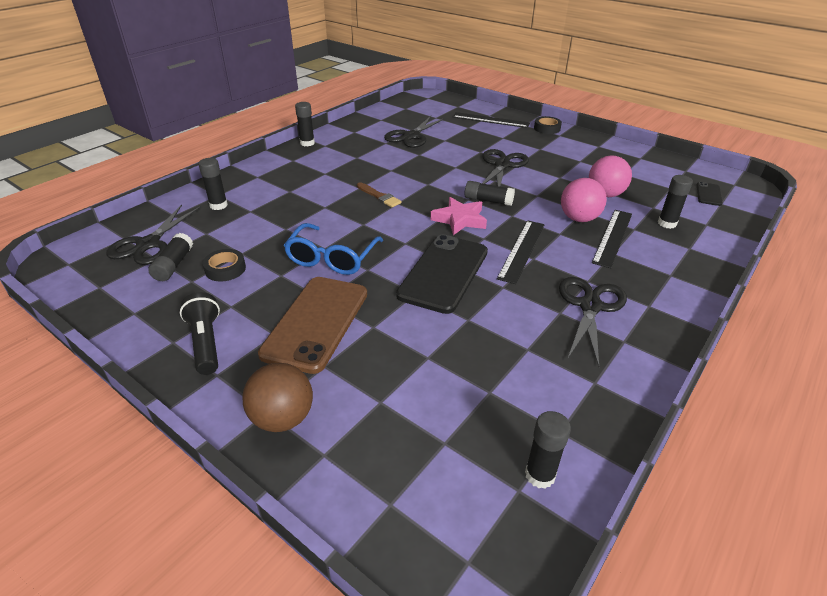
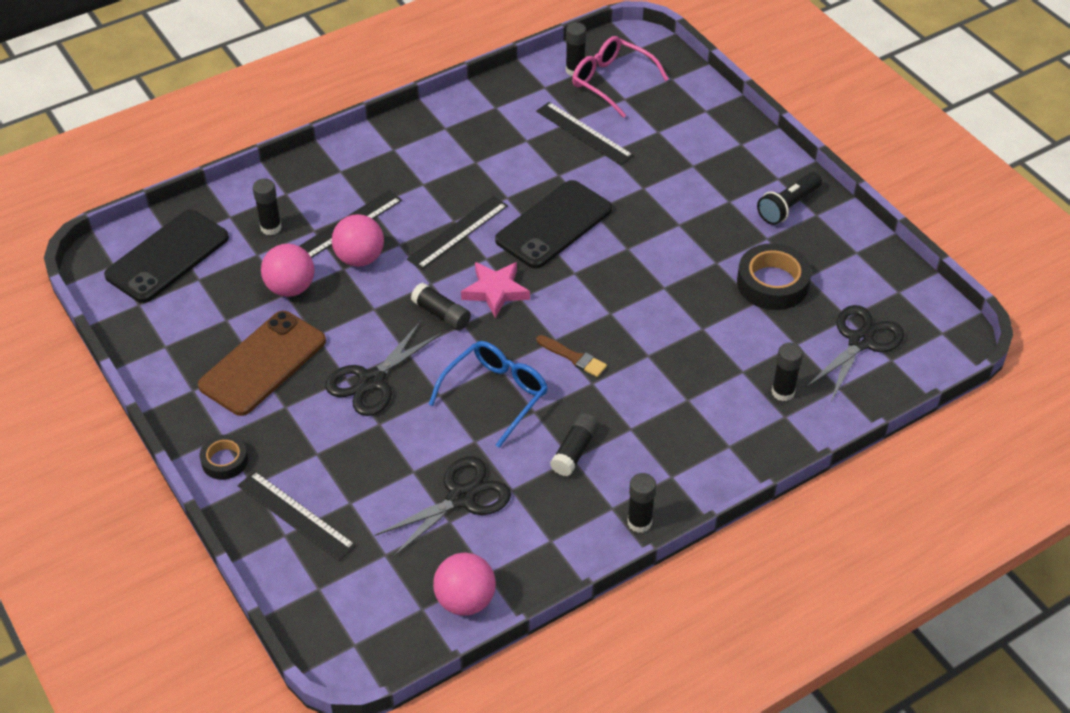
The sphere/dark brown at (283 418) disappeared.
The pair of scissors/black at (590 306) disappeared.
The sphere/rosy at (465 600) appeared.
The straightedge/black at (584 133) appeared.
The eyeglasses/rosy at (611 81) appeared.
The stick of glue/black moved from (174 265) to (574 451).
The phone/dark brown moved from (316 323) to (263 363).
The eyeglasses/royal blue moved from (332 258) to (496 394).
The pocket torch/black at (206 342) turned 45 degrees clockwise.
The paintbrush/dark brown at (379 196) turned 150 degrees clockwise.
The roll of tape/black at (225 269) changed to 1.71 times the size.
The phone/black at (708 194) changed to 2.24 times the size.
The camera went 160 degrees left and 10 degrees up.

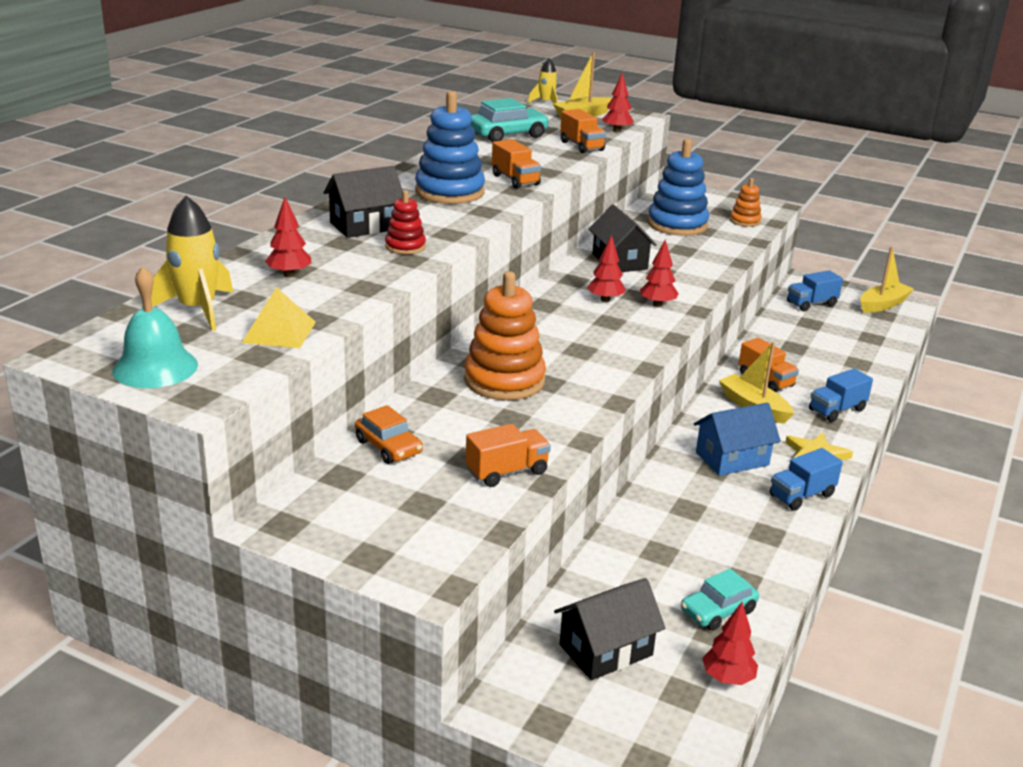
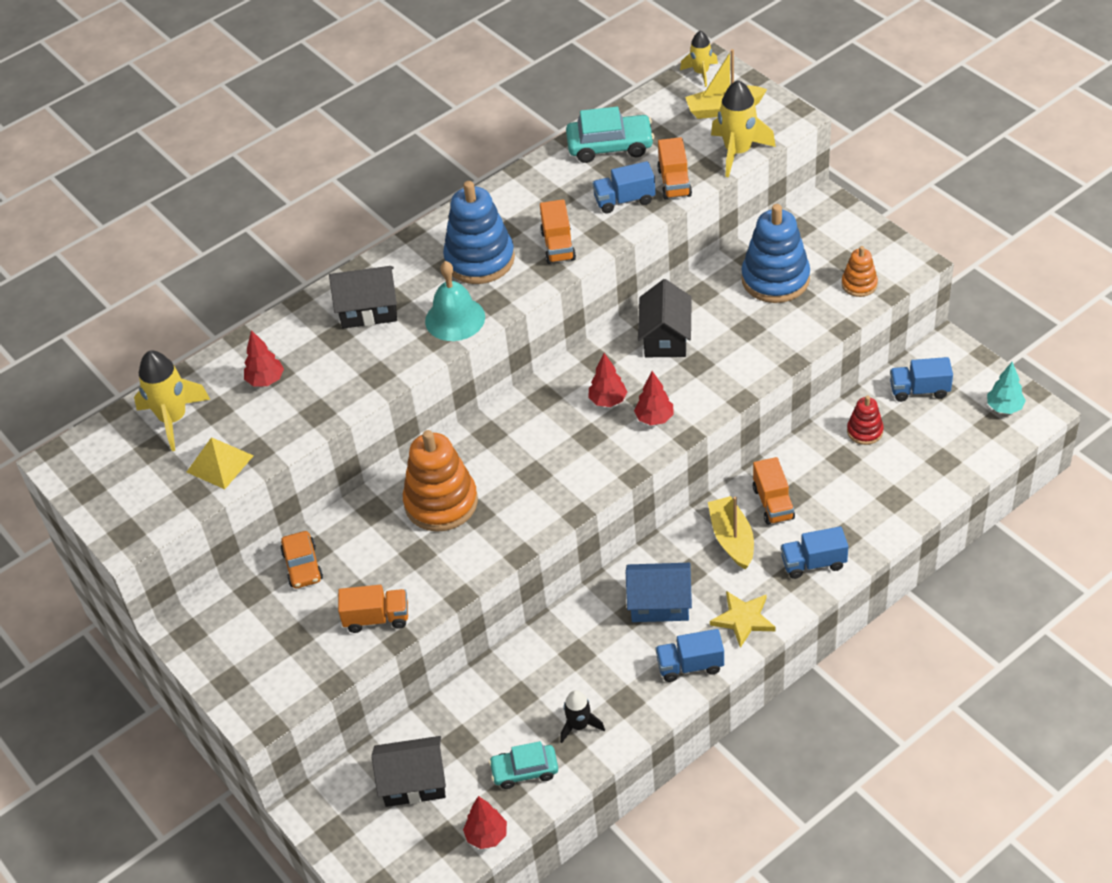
The spaceship/black at (579 725) appeared.
The truck/royal blue at (624 200) appeared.
The school bell/turquoise moved from (155 367) to (455 319).
The ring stacker/crimson moved from (405 247) to (865 431).
The fir tree/crimson at (617 131) was replaced by the spaceship/bright yellow at (738 152).
The toy boat/bright yellow at (883 305) was replaced by the fir tree/turquoise at (1004 407).
The camera went 30 degrees right and 20 degrees up.

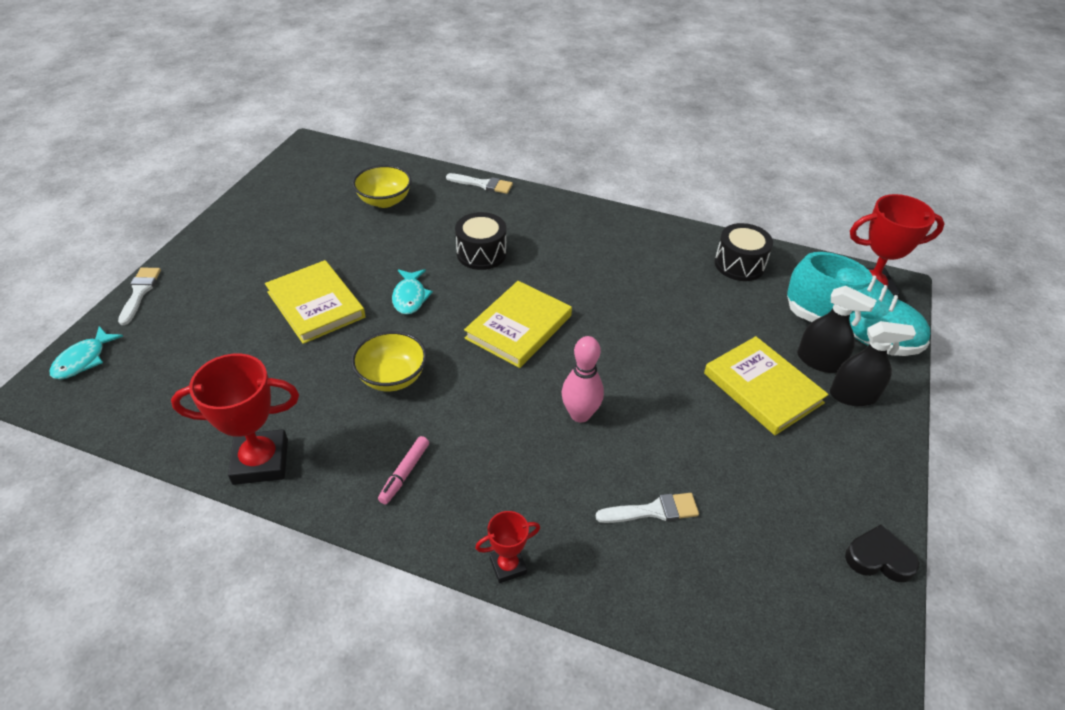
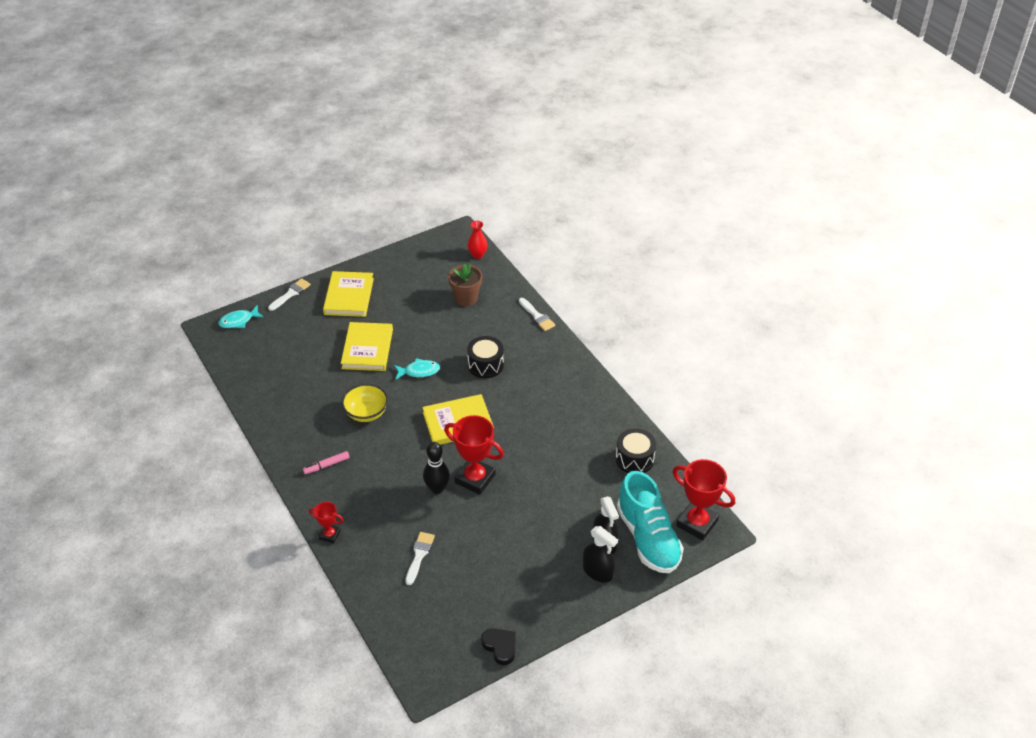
The flower vase/crimson at (477 255) appeared.
The award cup/crimson moved from (260 461) to (475 478).
The hardcover/bright yellow moved from (762 388) to (349 296).
The bowl/bright yellow at (384 201) was replaced by the plant pot/dark brown at (466 298).
The tenpin/rosy at (580 414) became the tenpin/black at (437 489).
The toy fish/turquoise at (410 297) turned 135 degrees counterclockwise.
The paintbrush/white at (653 511) turned 105 degrees counterclockwise.
The camera went 40 degrees right and 0 degrees up.

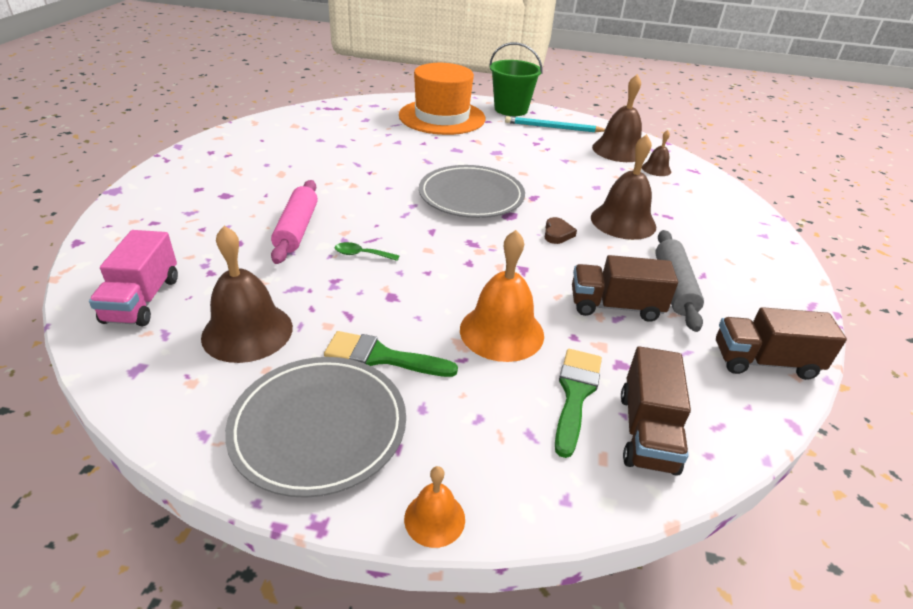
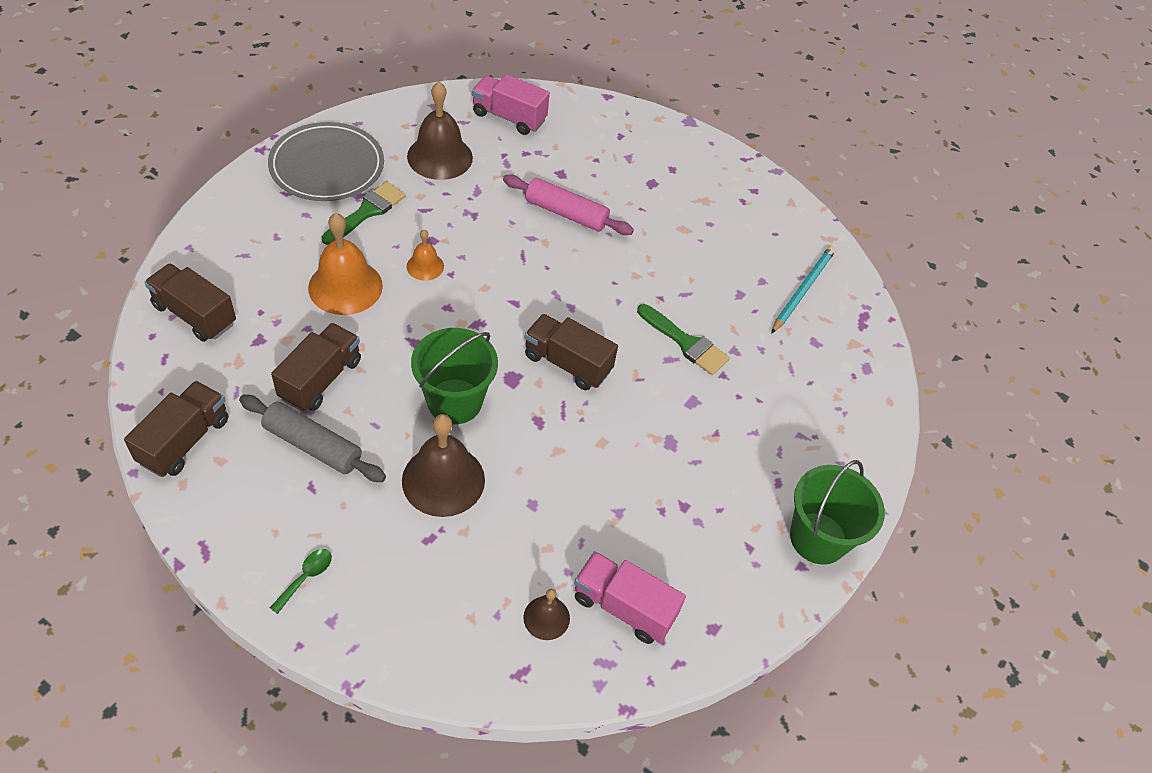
The hat/orange at (442 117) disappeared.
The spoon/leaf-green moved from (361 254) to (306 577).
The school bell/orange moved from (434 518) to (425 266).
The pencil/turquoise moved from (553 127) to (803 290).
The paintbrush/leaf-green moved from (575 394) to (685 342).
The plate/ash-grey at (471 196) was replaced by the truck/dark brown at (567 363).
The heart shape/dark brown at (557 234) was replaced by the bucket/leaf-green at (454 401).
The school bell/dark brown at (618 150) was replaced by the truck/rosy at (624 607).
The camera went 110 degrees right and 15 degrees up.

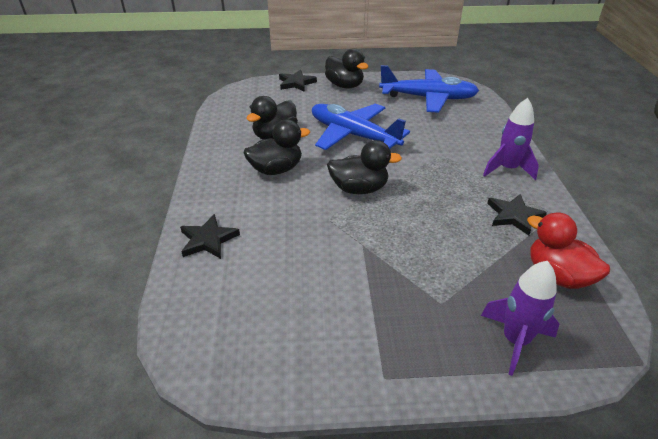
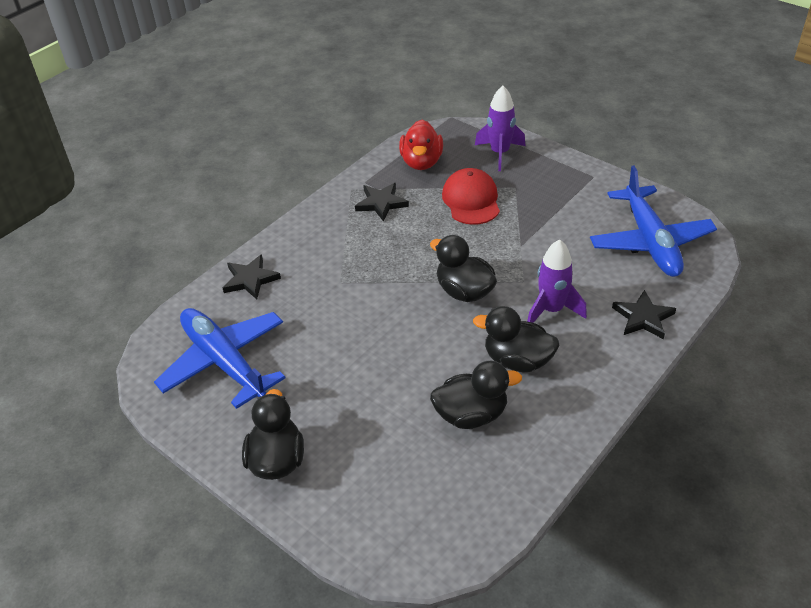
The baseball cap/crimson at (471 200) appeared.
The star/black moved from (296 83) to (250 279).
The toy plane/royal blue moved from (353 135) to (650 242).
The spaceship/purple moved from (507 169) to (551 310).
The camera went 135 degrees left and 5 degrees up.

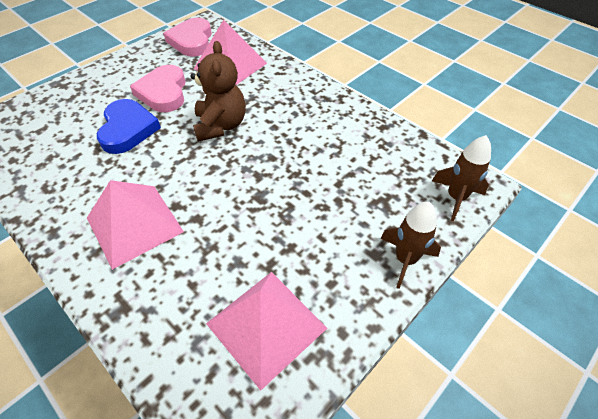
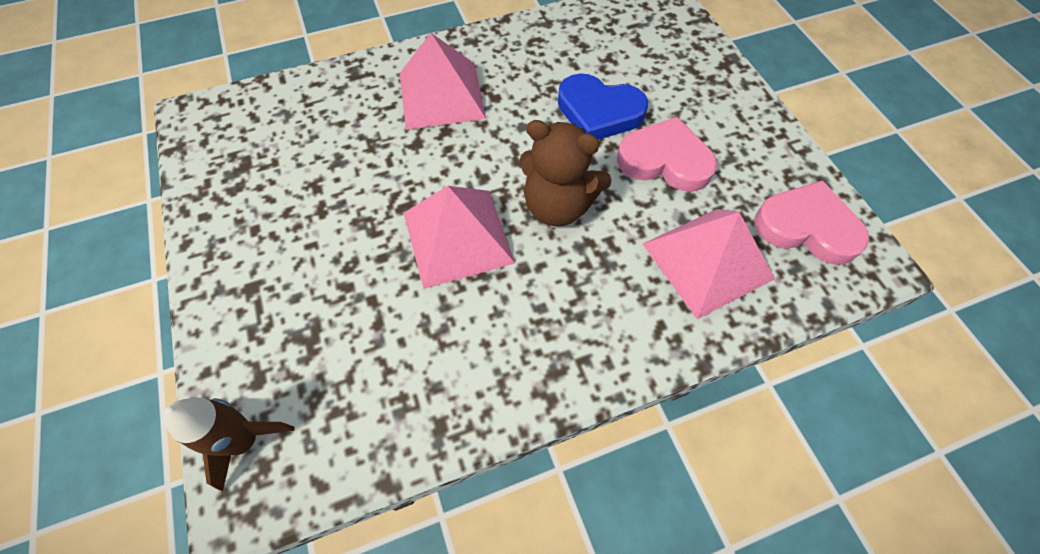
The spaceship/dark brown at (405 259) disappeared.
The pyramid shape/rosy moved from (266 326) to (457 237).
The camera went 115 degrees right and 10 degrees up.

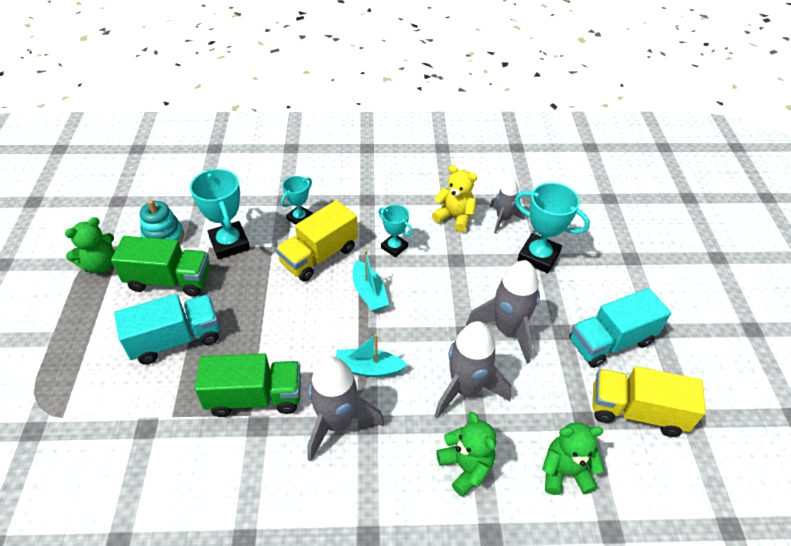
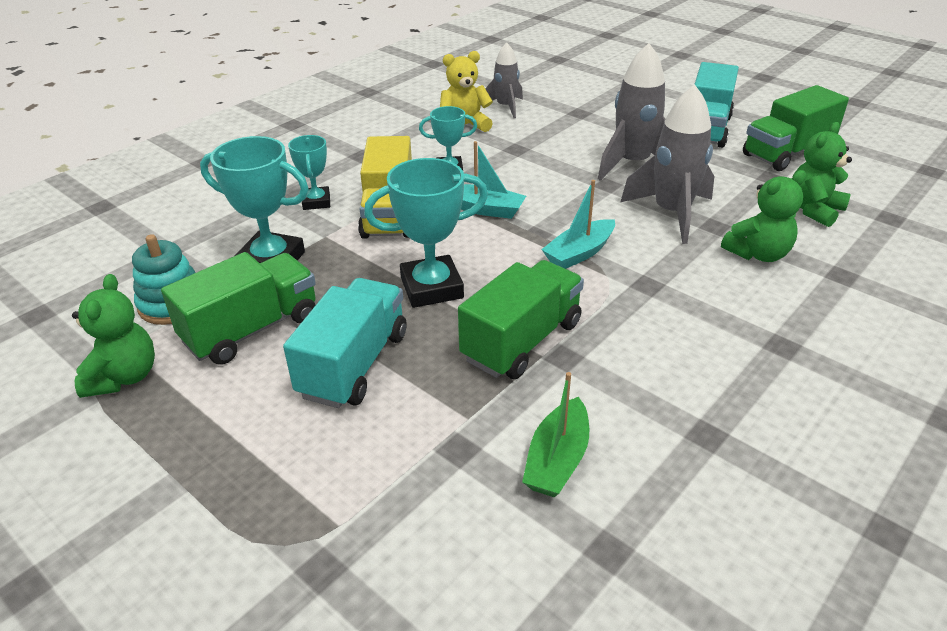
The spaceship/ash-grey at (337 422) disappeared.
The toy boat/leaf-green at (557 460) appeared.
The award cup/turquoise moved from (538 256) to (431 288).
The truck/bright yellow at (636 411) became the truck/leaf-green at (787 153).
The stuffed bear/leaf-green at (466 467) turned 135 degrees clockwise.
The camera went 45 degrees left and 10 degrees down.

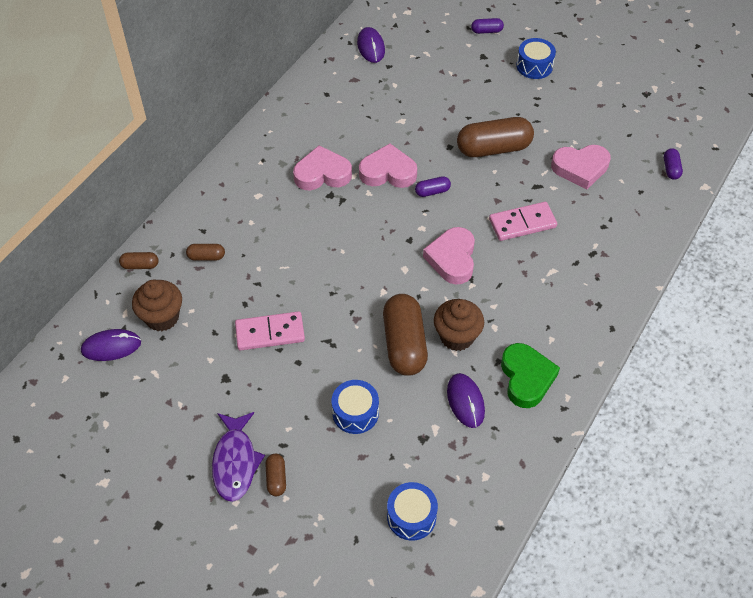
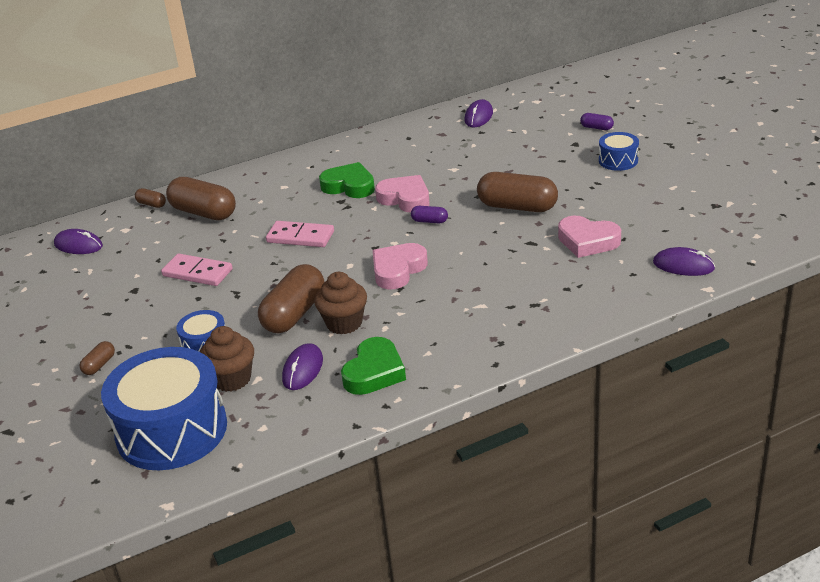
The toy fish/purple at (235 462) disappeared.
The cupcake/dark brown moved from (162 317) to (232 379).
The domino tile/rosy moved from (522 223) to (300 237).
The pill shape/purple at (671 169) was replaced by the mouse/purple at (683 266).
The heart shape/rosy at (322 174) became the heart shape/leaf-green at (349 186).
The pill shape/dark brown at (206 257) changed to 2.17 times the size.
The drum/royal blue at (411 516) changed to 2.14 times the size.
The camera went 35 degrees right and 20 degrees down.

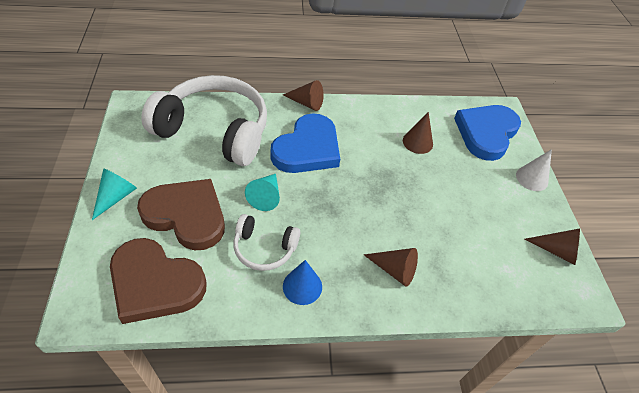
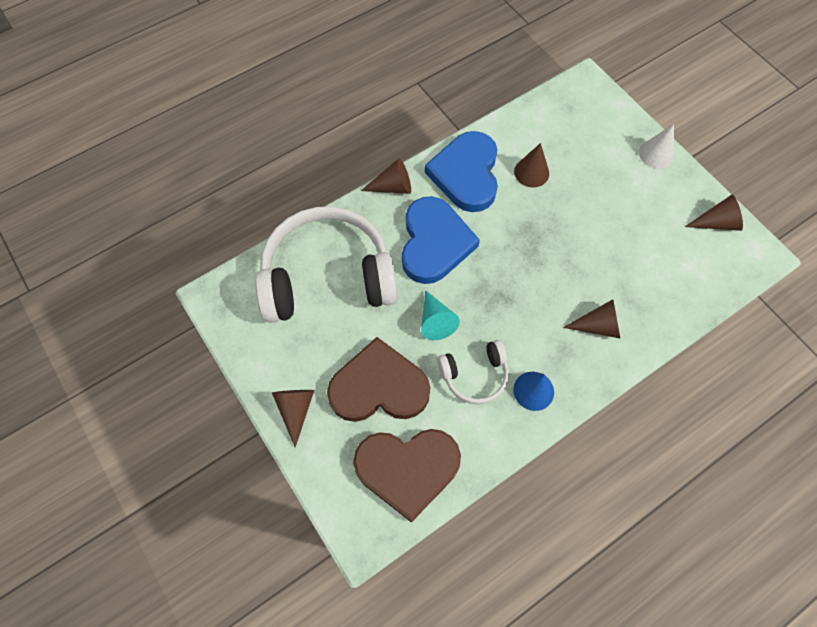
The heart shape/royal blue moved from (486 133) to (466 174).
The solid cone/turquoise at (116 197) became the solid cone/dark brown at (296 410).
The camera went 25 degrees left and 15 degrees up.

